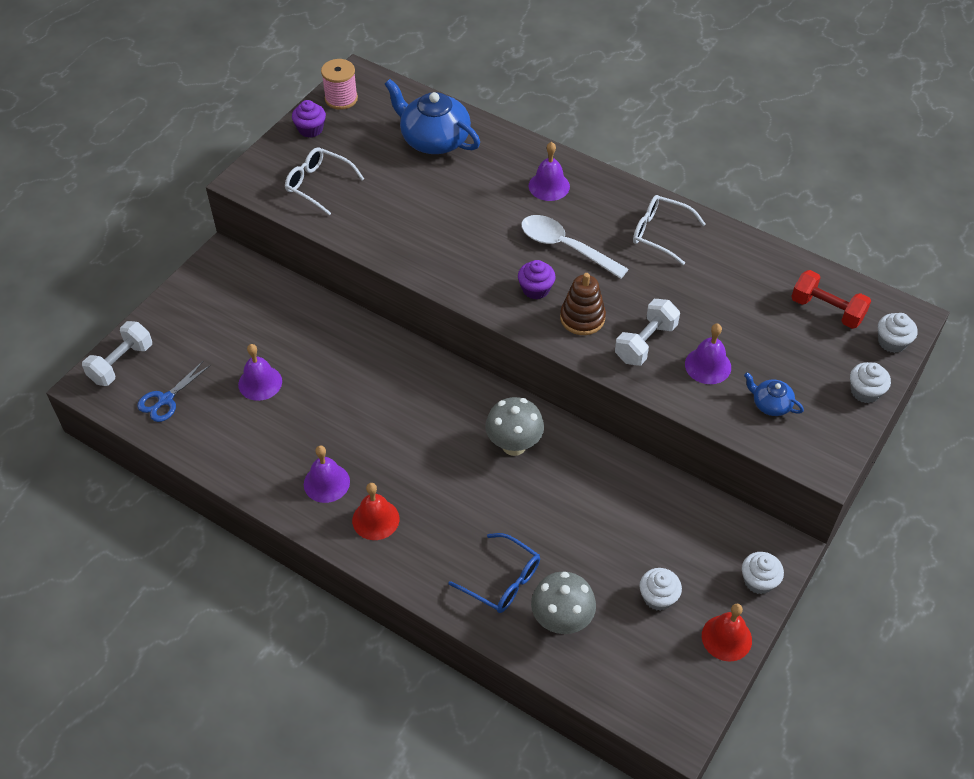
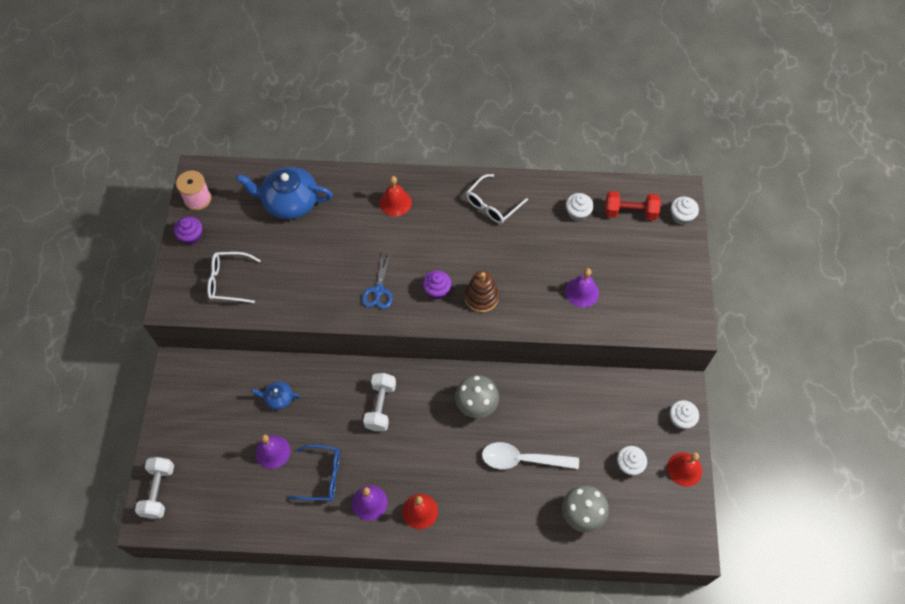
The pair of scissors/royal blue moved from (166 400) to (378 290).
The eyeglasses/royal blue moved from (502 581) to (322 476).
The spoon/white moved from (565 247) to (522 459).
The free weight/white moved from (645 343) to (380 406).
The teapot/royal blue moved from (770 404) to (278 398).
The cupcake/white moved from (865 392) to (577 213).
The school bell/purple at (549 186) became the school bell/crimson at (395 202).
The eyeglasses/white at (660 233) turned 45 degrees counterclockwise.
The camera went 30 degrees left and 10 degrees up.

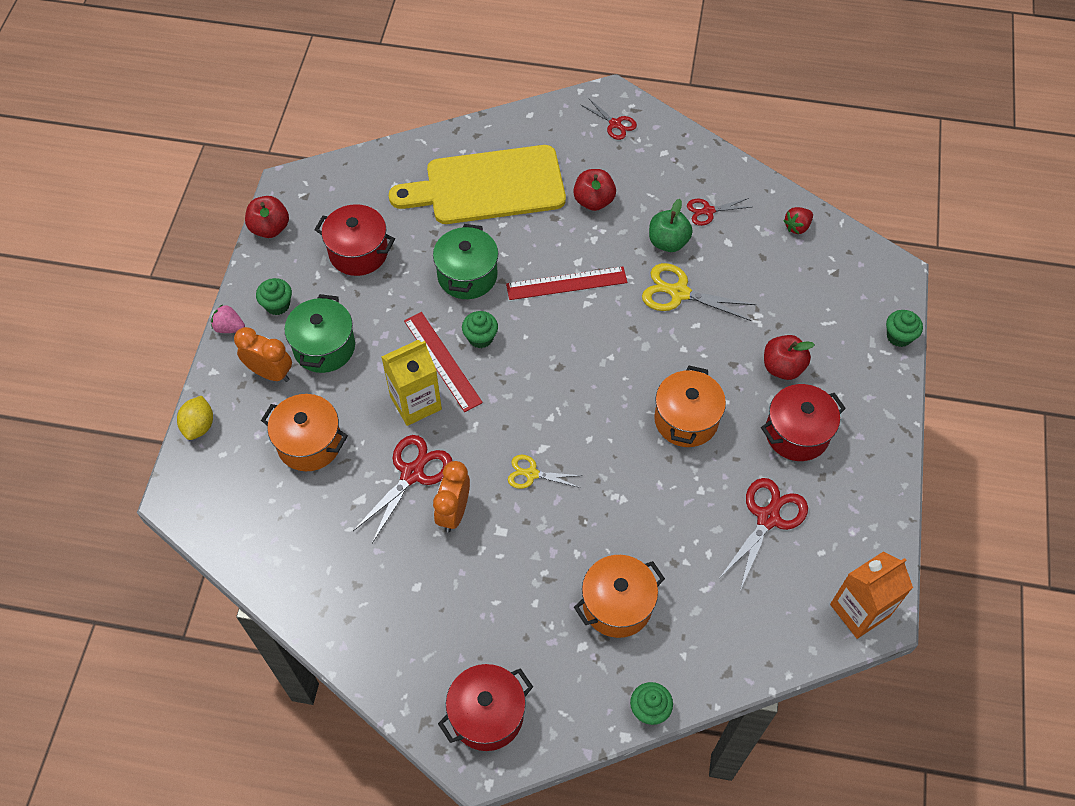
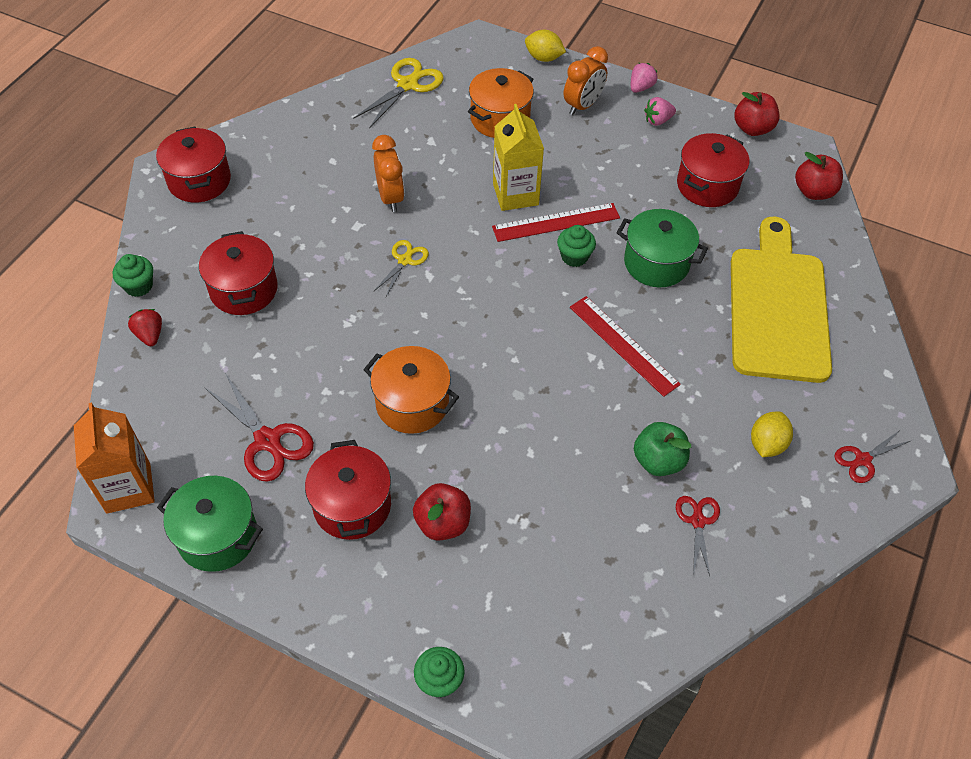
The pair of scissors/crimson at (412 474) disappeared.
The toy lemon/bright yellow at (767 444) appeared.
The cooking pot/leaf-green moved from (324 347) to (218 536).
The toy apple/crimson moved from (593 201) to (813 192).
The pair of scissors/bright yellow moved from (679 293) to (407 85).
The berry/crimson moved from (797 227) to (150 335).
The cupcake/leaf-green at (277 305) was replaced by the berry/rosy at (657 120).
The cooking pot/orange at (617 605) became the cooking pot/crimson at (244 289).
The bedside clock/orange at (454 512) turned 45 degrees clockwise.
The straightedge/crimson at (566 283) turned 45 degrees counterclockwise.
The camera went 105 degrees right and 5 degrees down.

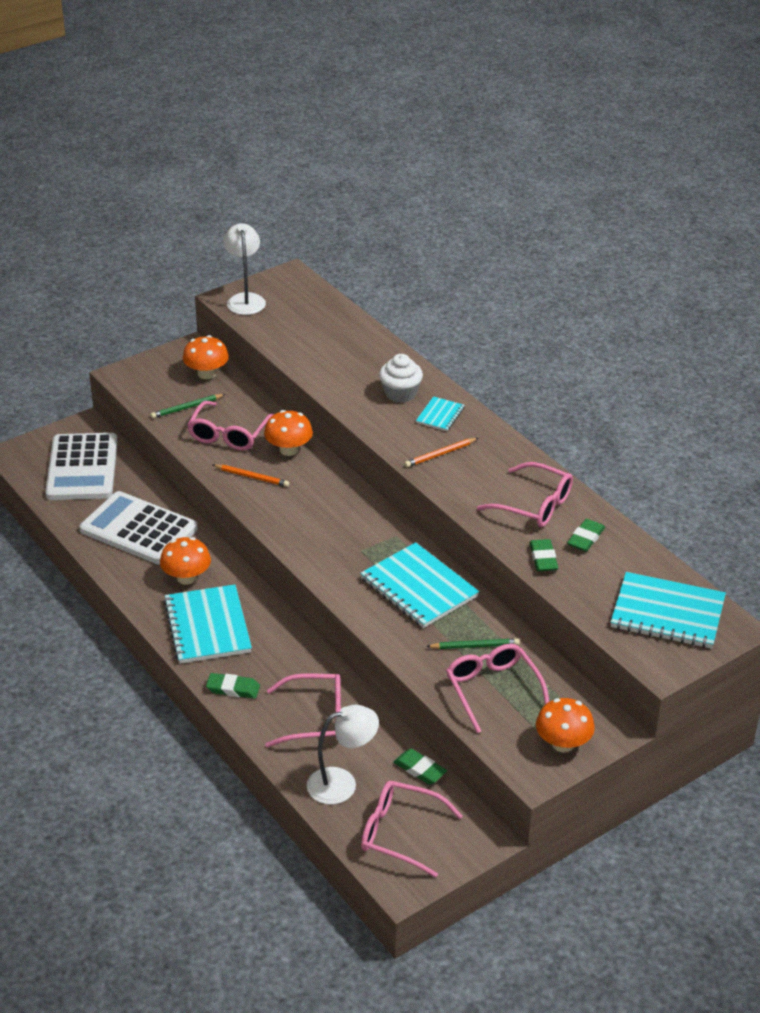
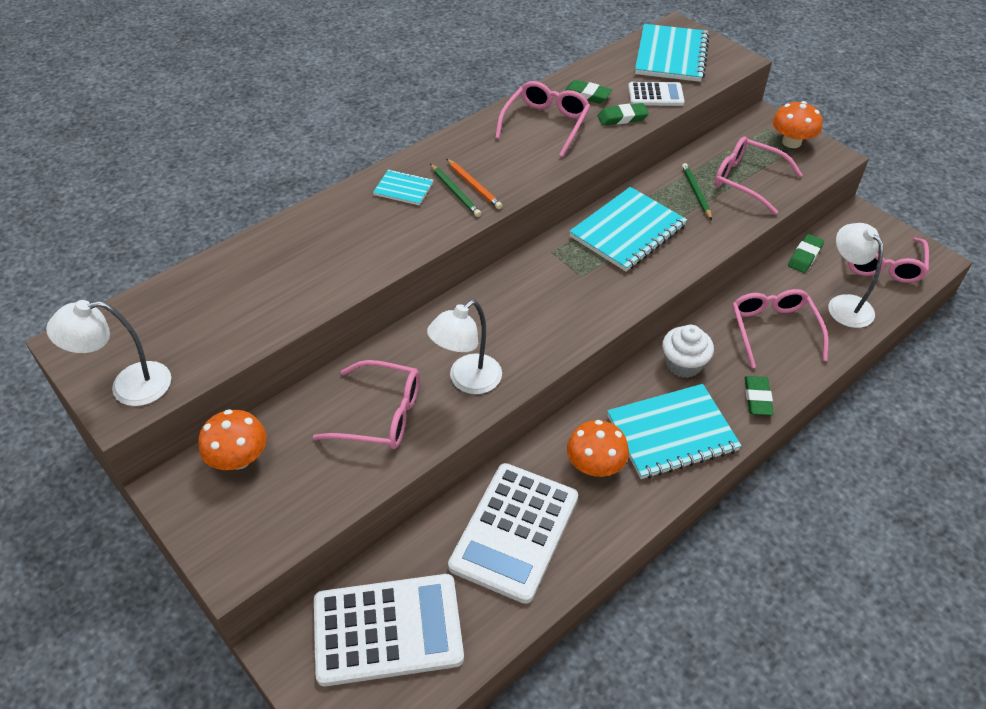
The toadstool/orange at (289 450) disappeared.
The adding machine/white at (655 95) appeared.
The pencil/leaf-green moved from (187 408) to (455 192).
The cupcake/white moved from (400 393) to (683 364).
The pencil/orange at (252 477) was replaced by the reading lamp/white at (467 381).
The eyeglasses/rosy at (493 690) turned 60 degrees clockwise.
The camera went 95 degrees left and 10 degrees up.

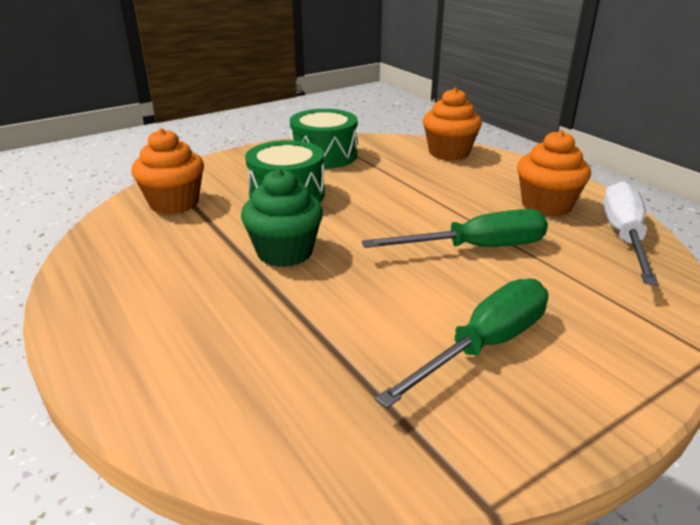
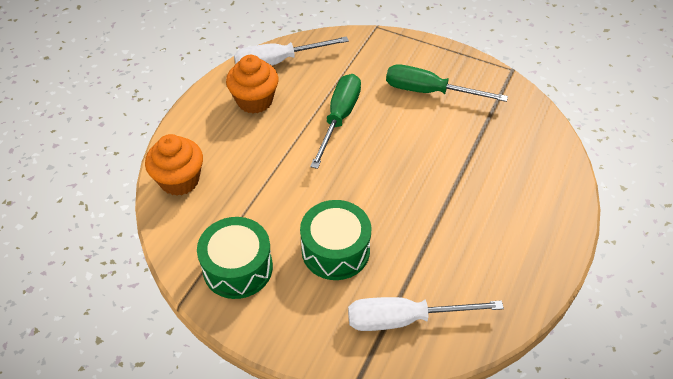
The cupcake/leaf-green at (285 252) disappeared.
The cupcake/orange at (174 203) was replaced by the screwdriver/white at (404 319).
The screwdriver/leaf-green at (476 248) turned 60 degrees clockwise.
The camera went 120 degrees left and 20 degrees up.

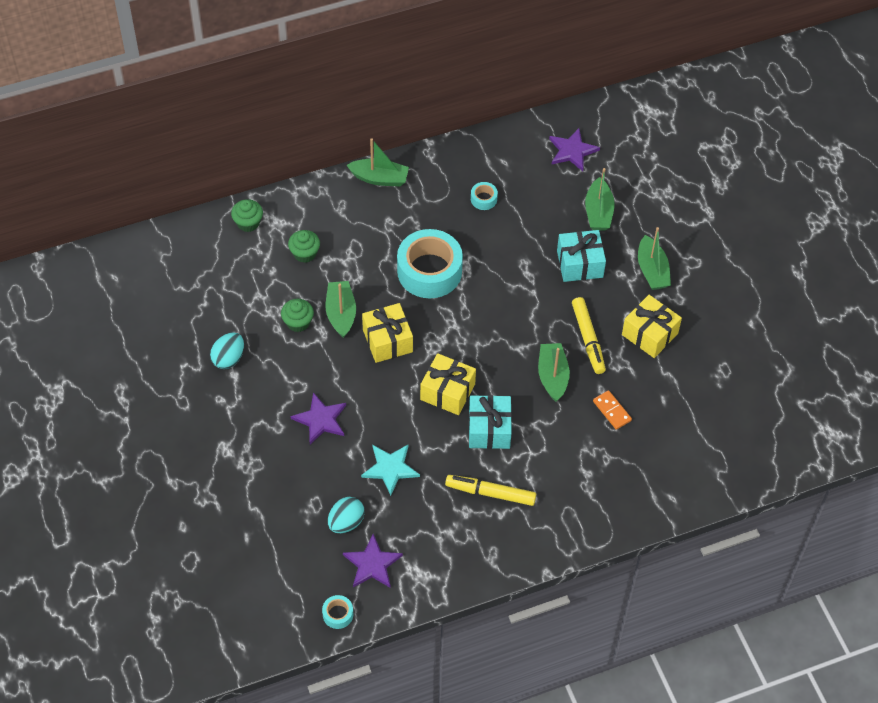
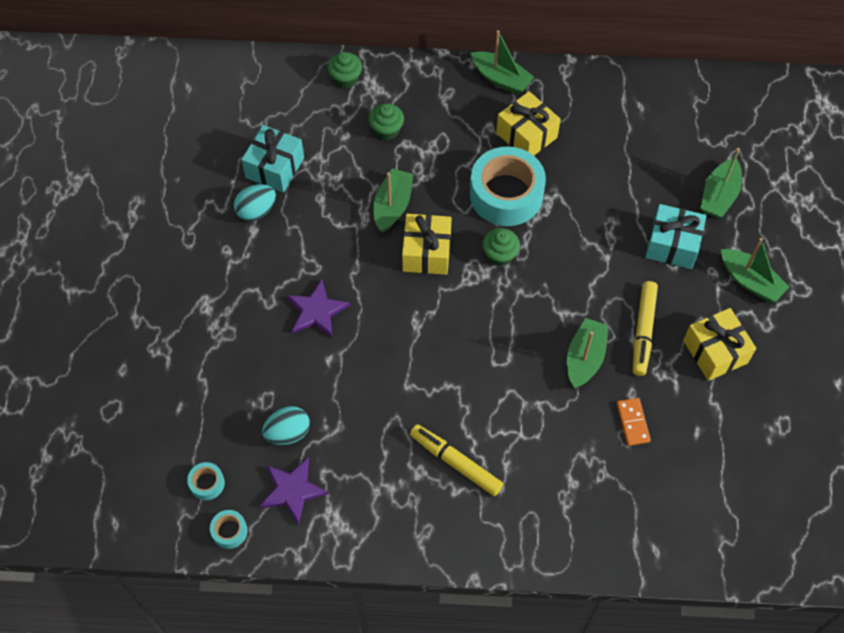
The star/turquoise at (390 468) disappeared.
The star/purple at (572 151) disappeared.
The cupcake/leaf-green moved from (298 322) to (500 255).
The present/bright yellow moved from (447 392) to (526 135).
The present/turquoise moved from (489 429) to (275 168).
The roll of tape/turquoise moved from (483 199) to (207 483).
The toy boat/leaf-green at (652 270) turned 60 degrees counterclockwise.
The camera went 25 degrees right and 5 degrees up.

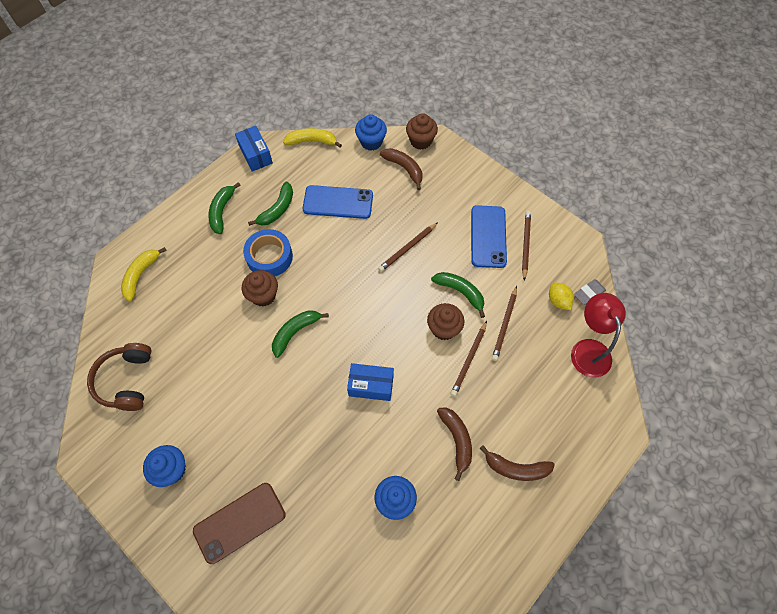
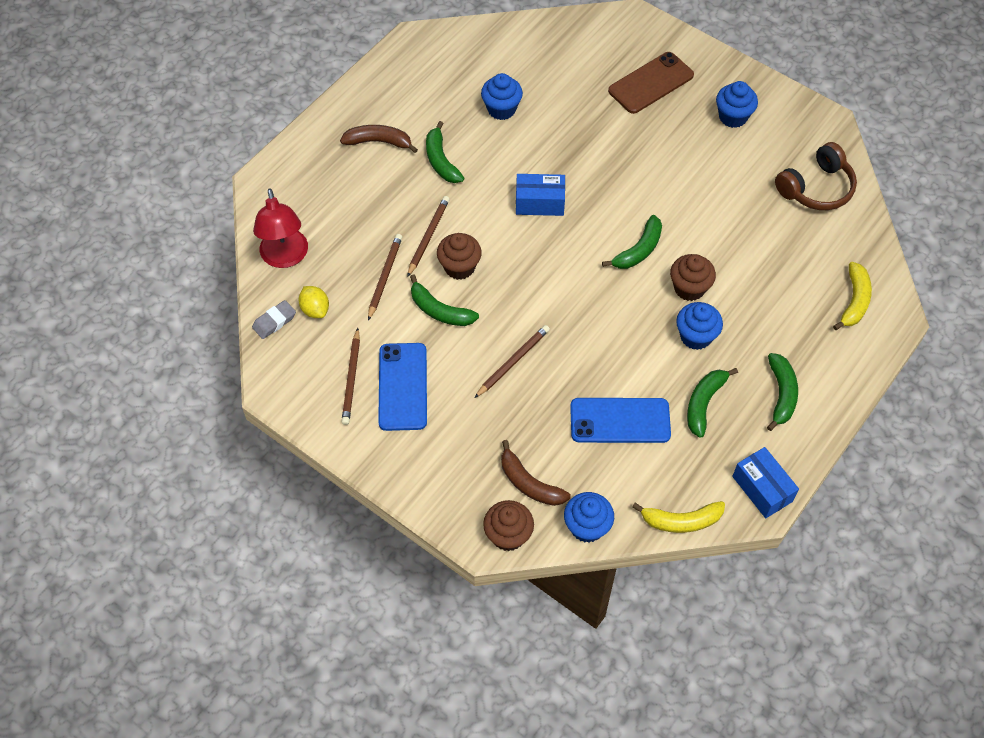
The roll of tape/royal blue at (269 257) was replaced by the cupcake/royal blue at (695 336).
The toy banana/dark brown at (457 440) became the toy banana/leaf-green at (441 160).
The headphones/dark brown at (126 381) turned 60 degrees clockwise.
The camera went 175 degrees right and 5 degrees down.

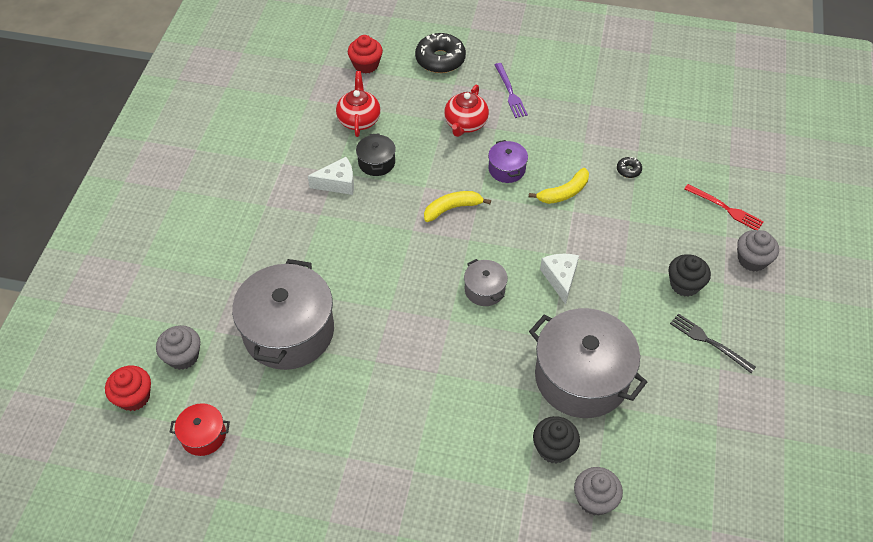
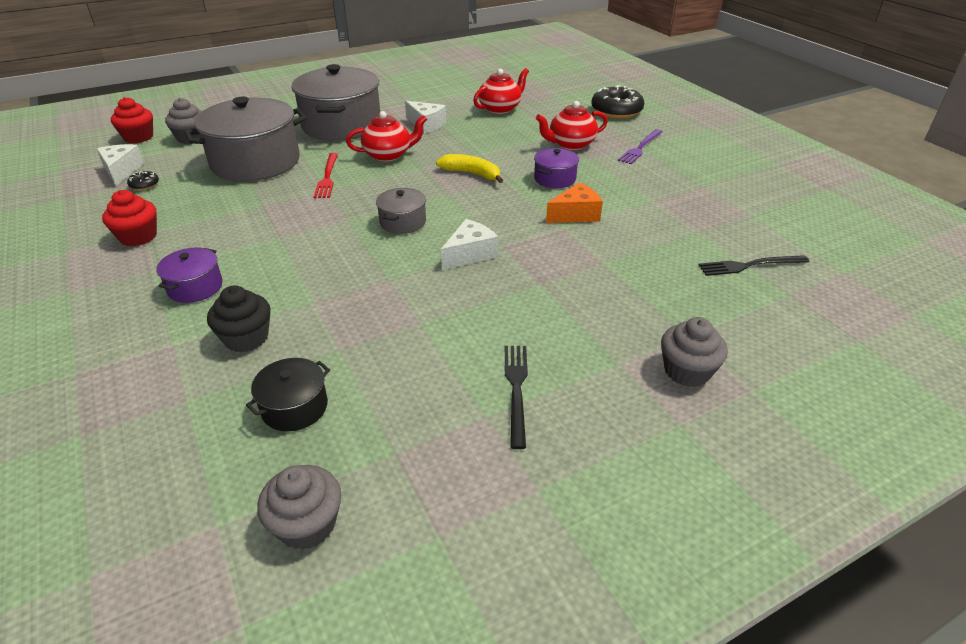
The cupcake/black at (684 284) disappeared.
The cooking pot/purple at (195 287) appeared.
The teapot/crimson at (388 155) appeared.
The table fork/black at (749 265) appeared.
The cupcake/crimson moved from (366 65) to (138 236).
The cooking pot/black moved from (376 162) to (294 407).
The cooking pot/ash-grey moved from (581 377) to (341 125).
The cupcake/ash-grey moved from (594 499) to (307 524).
The glazed donut/black moved from (628 170) to (144 185).
The table fork/crimson moved from (725 208) to (327 177).
The cooking pot/crimson at (203 435) was replaced by the cheese/white at (121 171).
The toy banana/bright yellow at (564 193) was replaced by the cheese/orange at (575 214).
The camera went 50 degrees right and 15 degrees down.

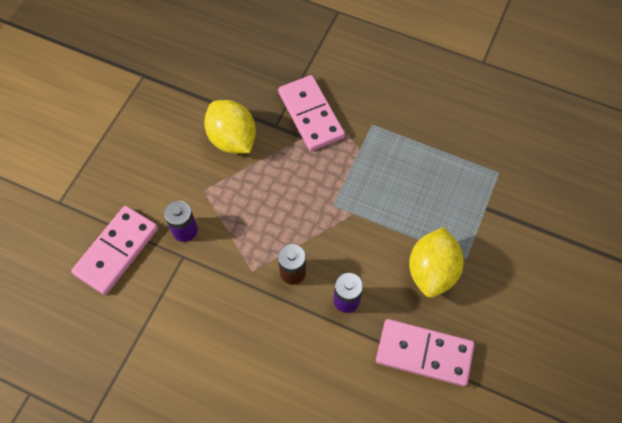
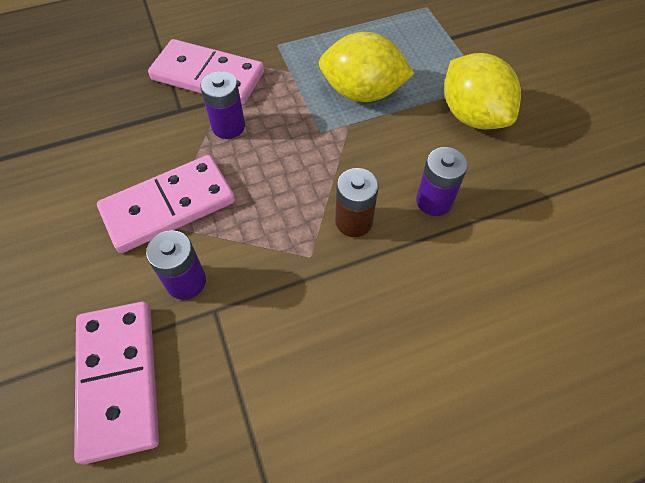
The AA battery/purple at (228 126) appeared.
The toy lemon/bright yellow moved from (232 139) to (362 92).
The domino tile/rosy moved from (424 353) to (169 206).
The camera went 45 degrees left and 5 degrees down.

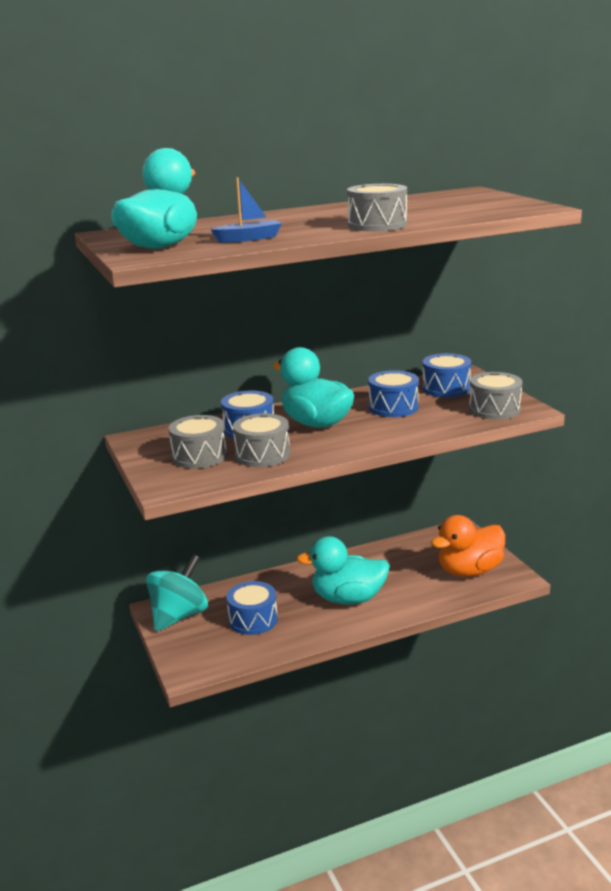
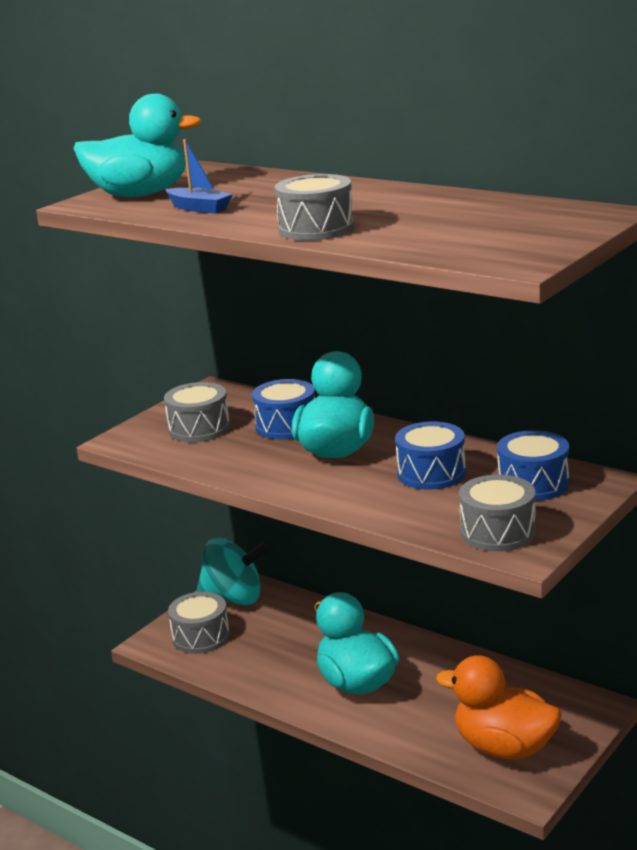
The drum/royal blue at (253 620) disappeared.
The drum/ash-grey moved from (262 455) to (201 637).
The camera went 60 degrees right and 0 degrees up.

